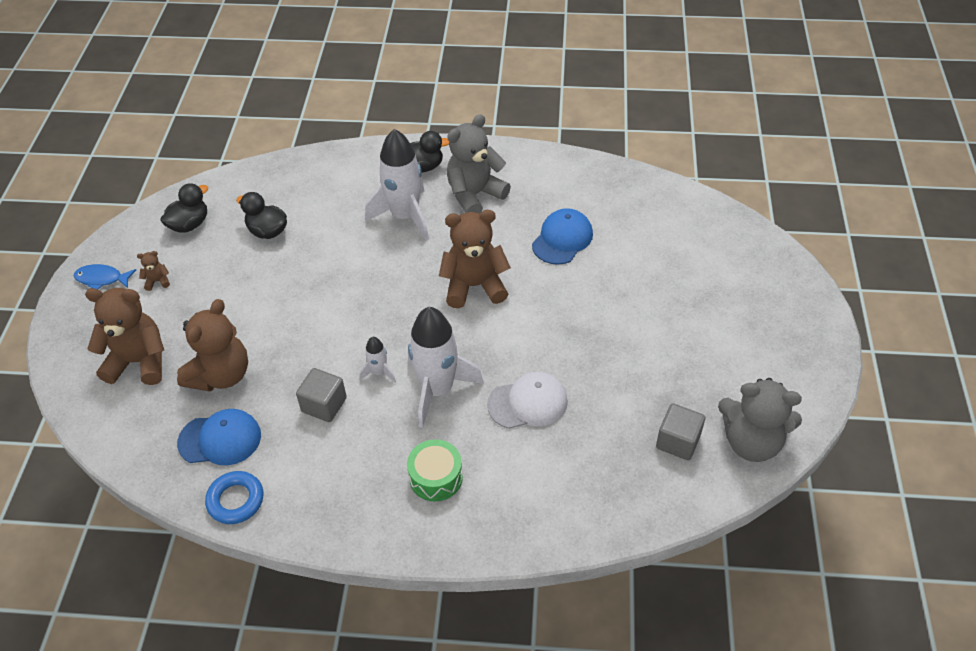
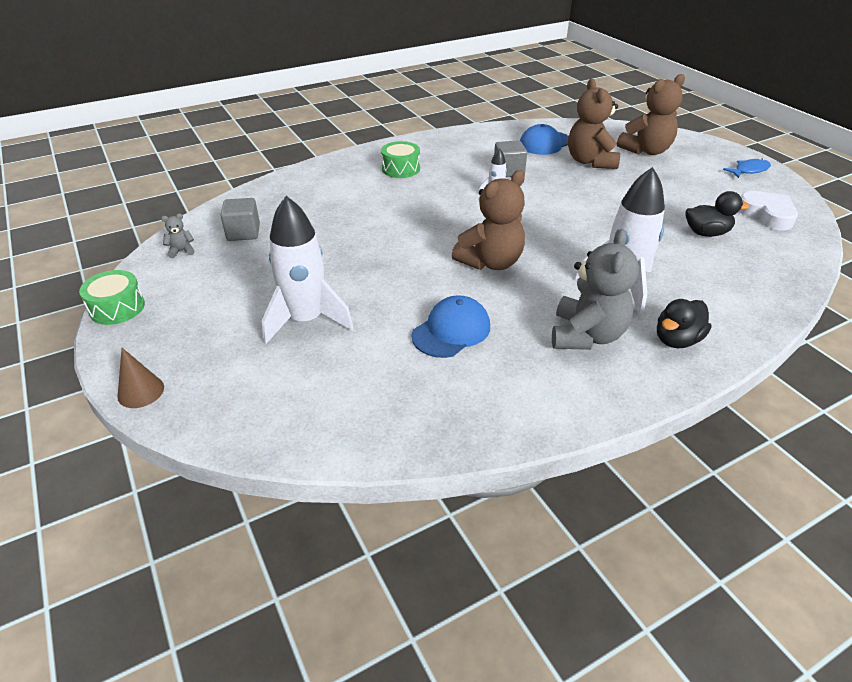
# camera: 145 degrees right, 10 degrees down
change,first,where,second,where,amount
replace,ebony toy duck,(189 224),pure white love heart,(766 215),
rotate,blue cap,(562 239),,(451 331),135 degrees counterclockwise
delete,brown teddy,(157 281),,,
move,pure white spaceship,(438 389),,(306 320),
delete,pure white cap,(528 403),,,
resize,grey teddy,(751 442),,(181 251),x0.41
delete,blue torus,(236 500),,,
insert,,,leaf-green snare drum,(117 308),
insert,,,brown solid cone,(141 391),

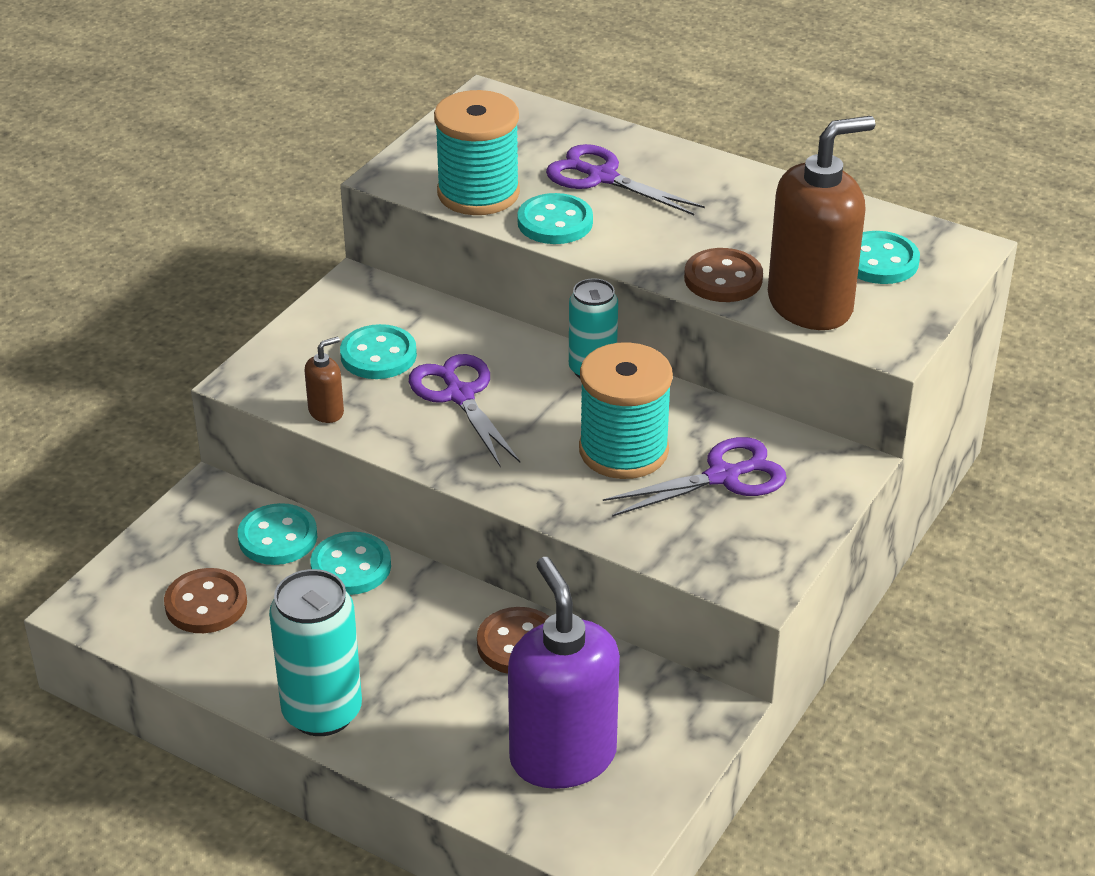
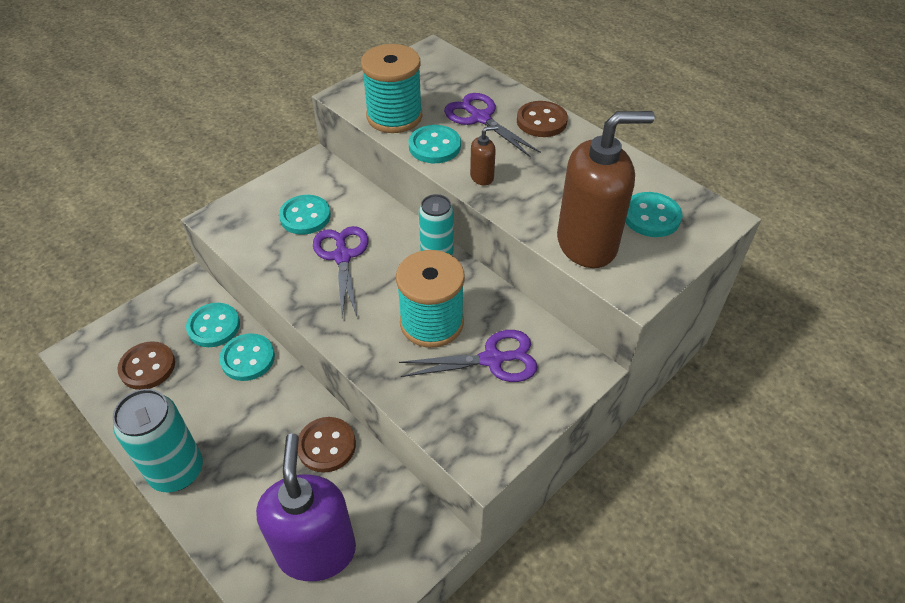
# camera: 15 degrees right, 10 degrees up
change,first,where,second,where,amount
move,brown button,(723 279),,(541 121),
move,brown soap pump,(326 412),,(482 177),

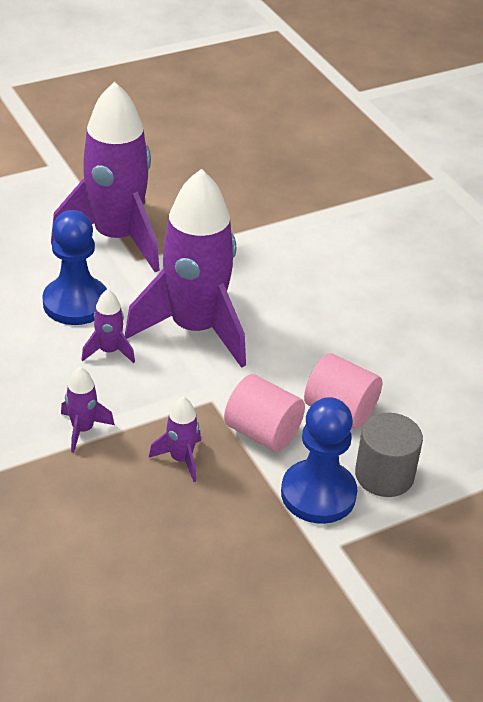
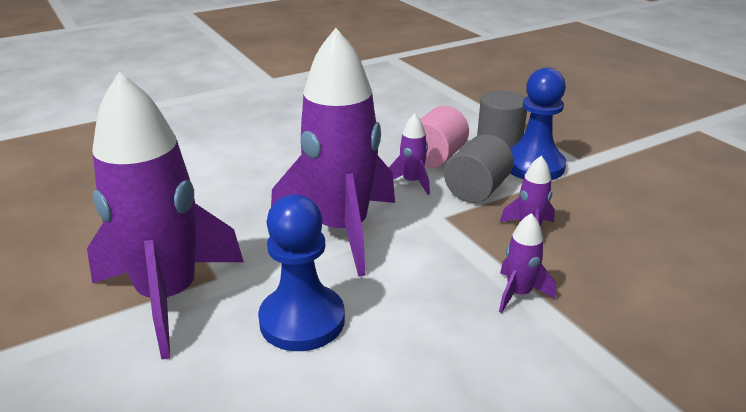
# camera: 90 degrees left, 10 degrees down
change,first,where,second,where,amount
move,royal purple spaceship,(109 351),,(412 182),
recolor,pink cylinder shape,(262 433),grey cylinder shape,(476 190),

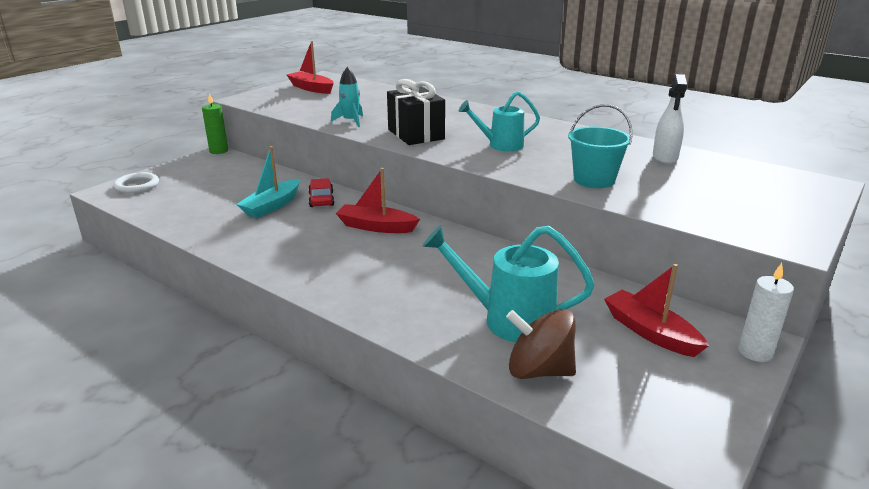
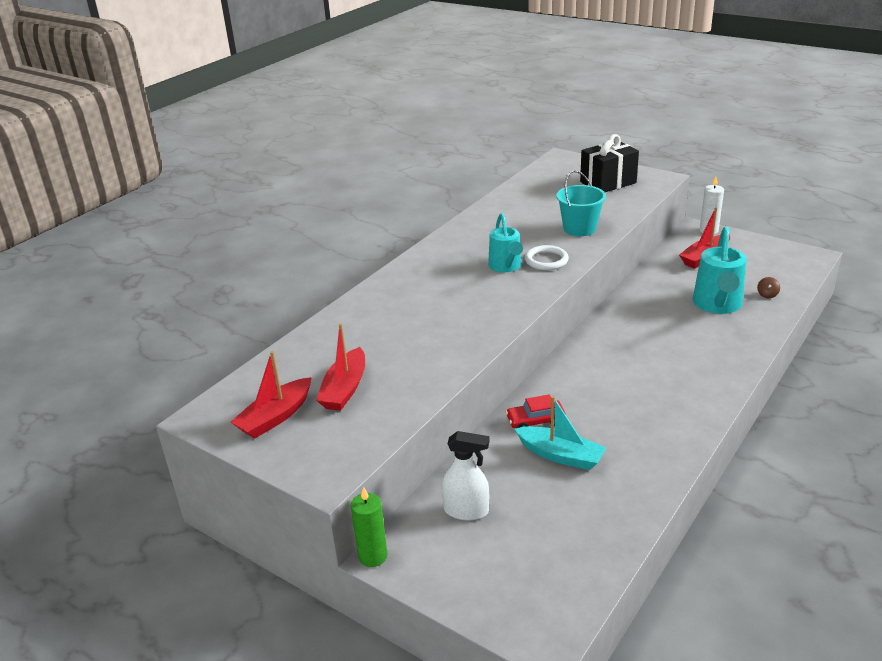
# camera: 90 degrees left, 5 degrees up
change,first,where,second,where,amount
delete,turquoise spaceship,(350 121),,,
move,pure white spray bottle,(665 158),,(466 510),
move,ebony present,(416 134),,(608 182),
move,scarlet sailboat,(376 227),,(345 389),
move,pure white torus,(137 185),,(546 260),
resize,brown toy top,(539 370),,(767 295),x0.41

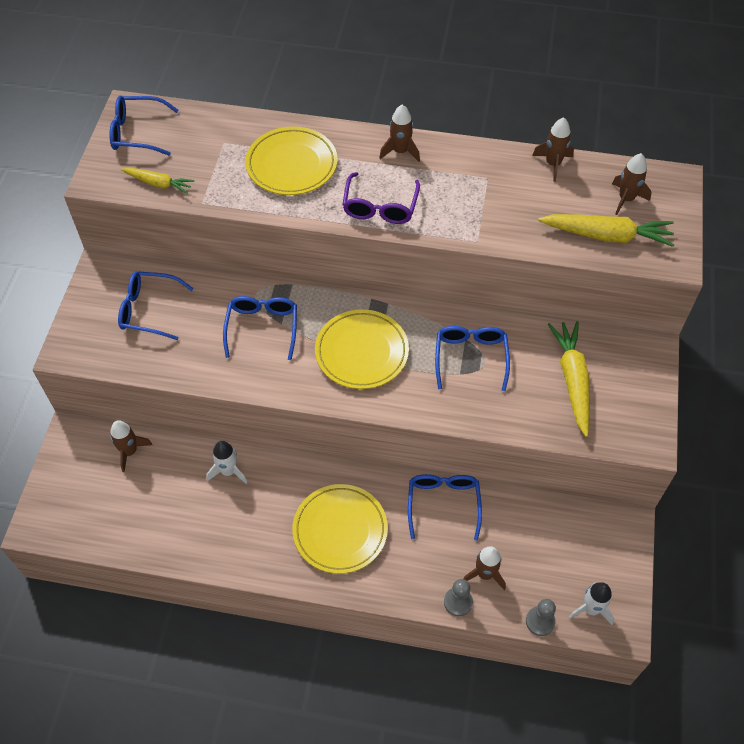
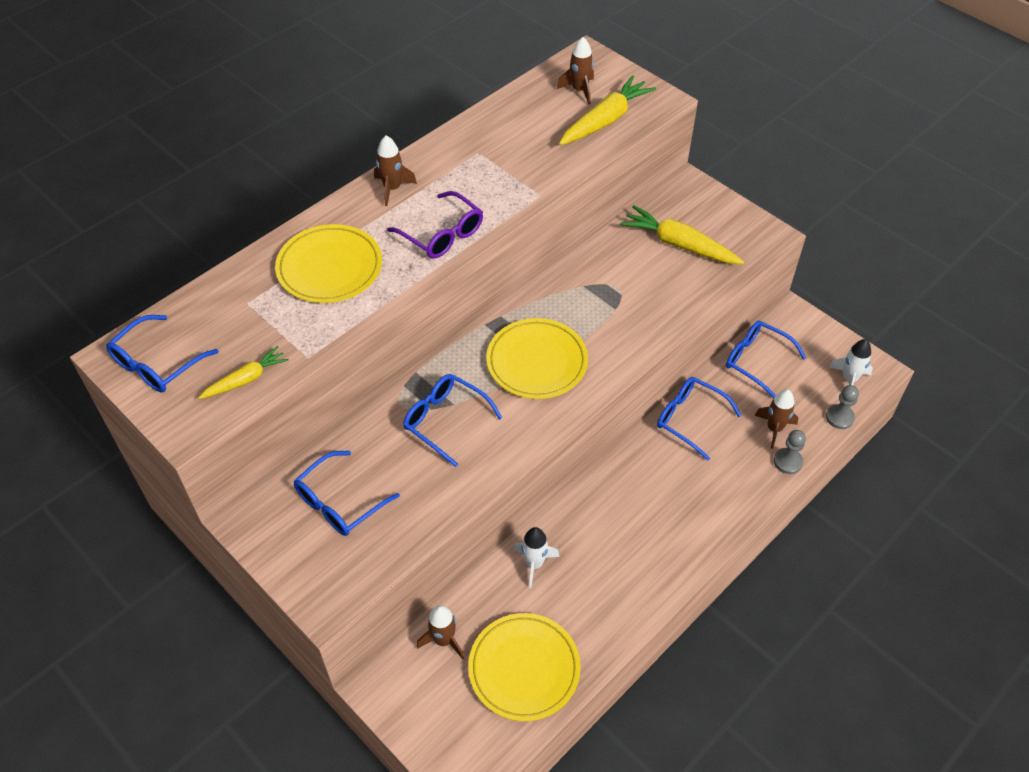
# camera: 55 degrees left, 5 degrees down
change,first,where,second,where,amount
delete,brown spaceship,(553 164),,,
move,blue eyeglasses,(470 358),,(757 361),
move,golden dinner plate,(340 530),,(524 669),

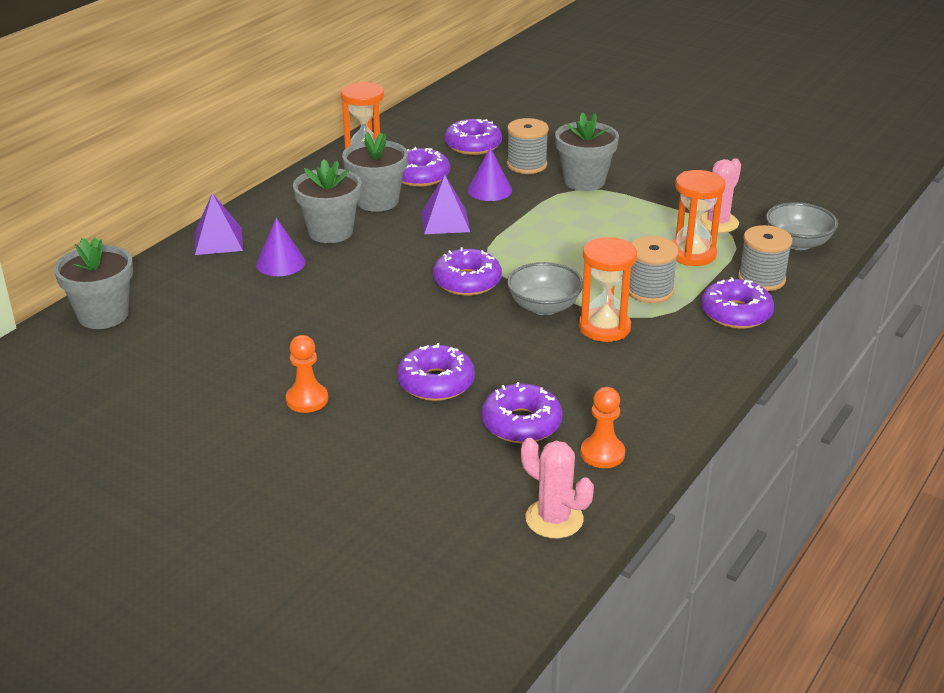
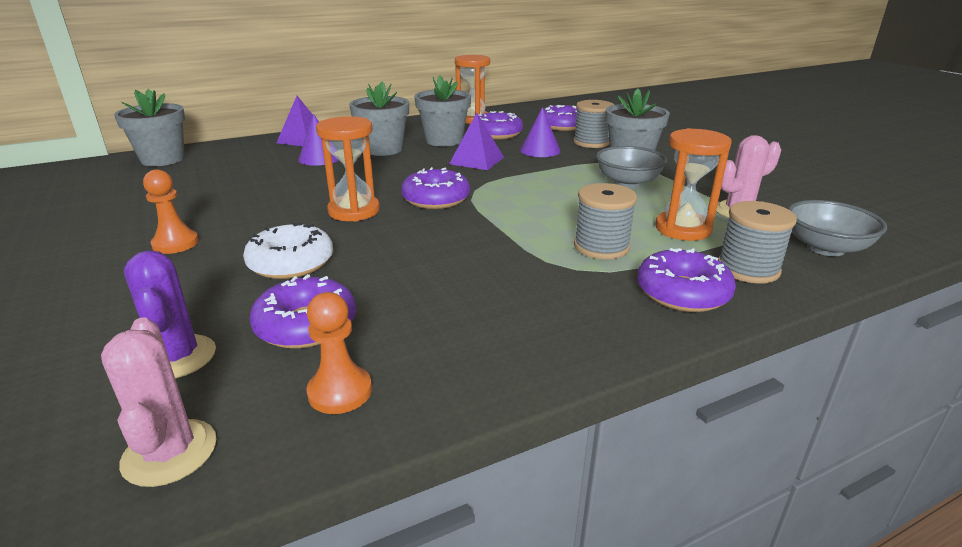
# camera: 30 degrees right, 5 degrees down
change,first,where,second,where,amount
move,orange sandglass,(604 327),,(354 211),
move,grey bowl,(544 307),,(627 182),
recolor,royal purple glazed donut,(436 383),pure white glazed donut,(291 263),
insert,,,royal purple prickly plant,(178 357),

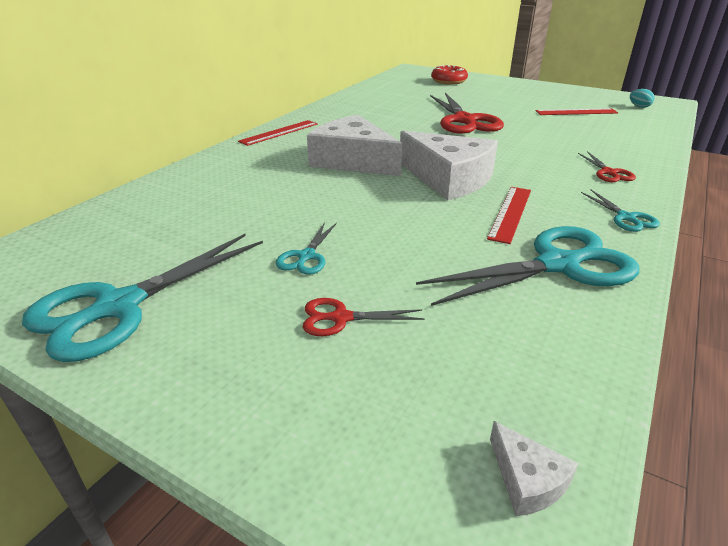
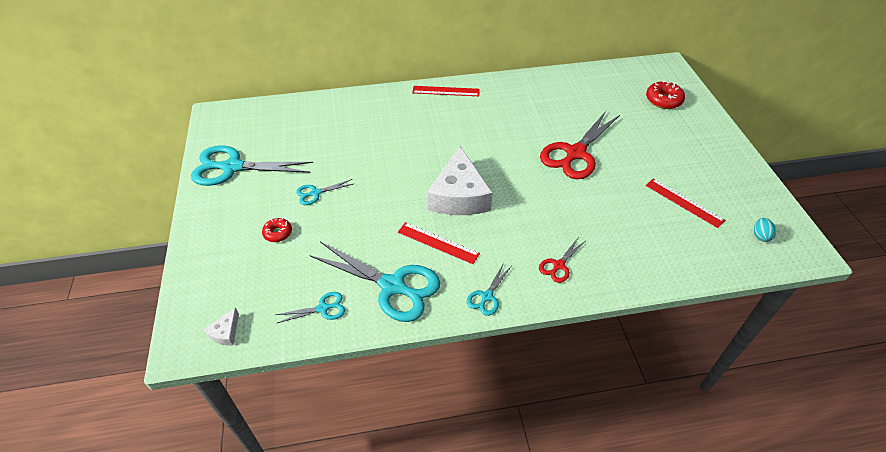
# camera: 50 degrees right, 15 degrees up
change,first,where,second,where,amount
delete,pure white cheese,(353 161),,,
rotate,scarlet measuring stick,(510 213),,(438 242),45 degrees clockwise
replace,scarlet pair of scissors,(341 318),scarlet glazed donut,(278 233),
insert,,,turquoise pair of scissors,(322 308),

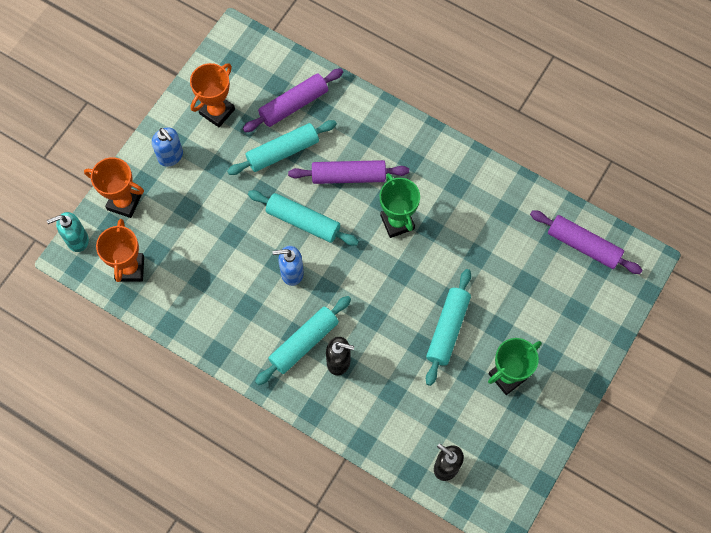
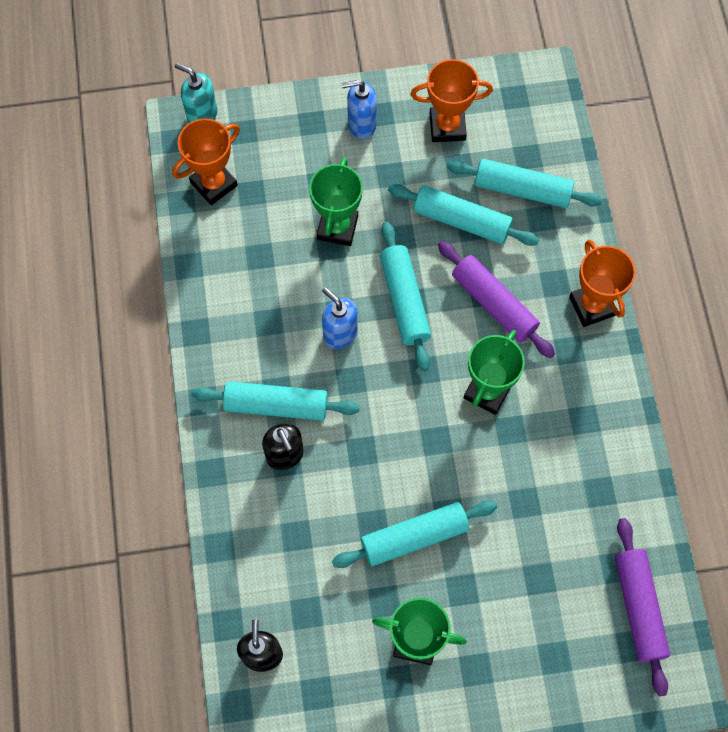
# camera: 50 degrees right, 0 degrees up
change,first,where,second,where,amount
recolor,royal purple dough roller,(293 105),turquoise dough roller,(522 189),
rotate,blue soap pump,(171 156),,(361 125),75 degrees clockwise
move,orange award cup,(124 202),,(592 306),
insert,,,leaf-green award cup,(337 227),

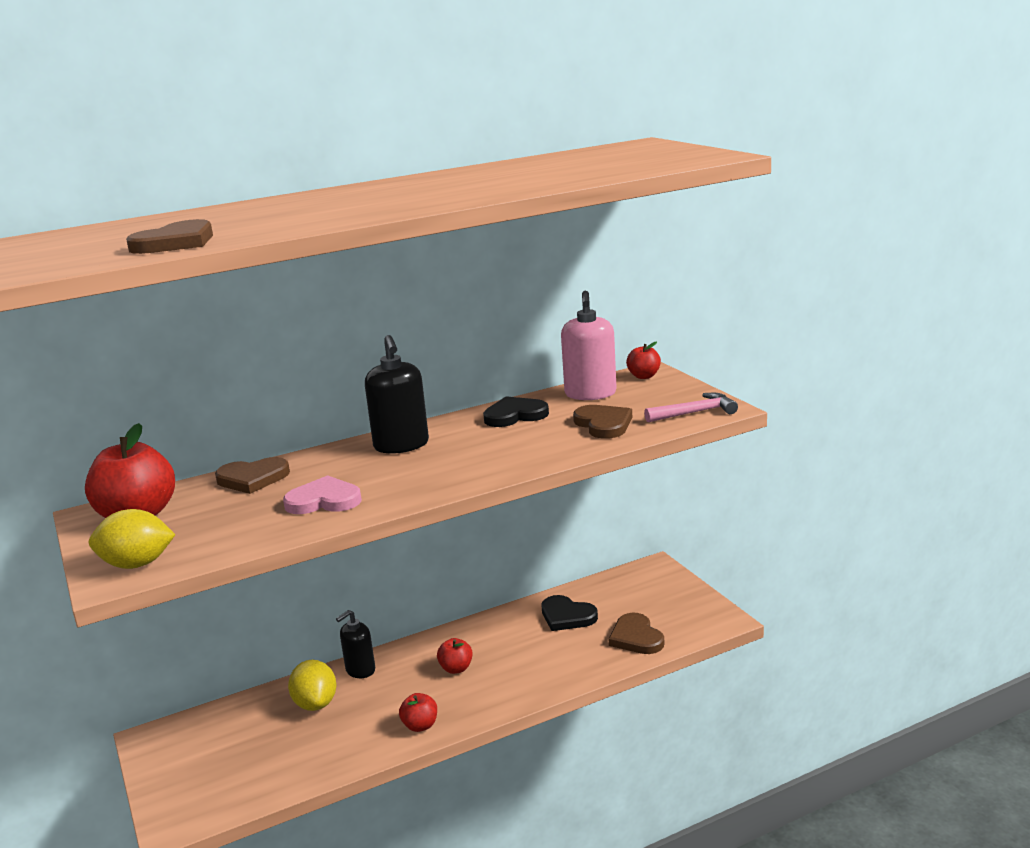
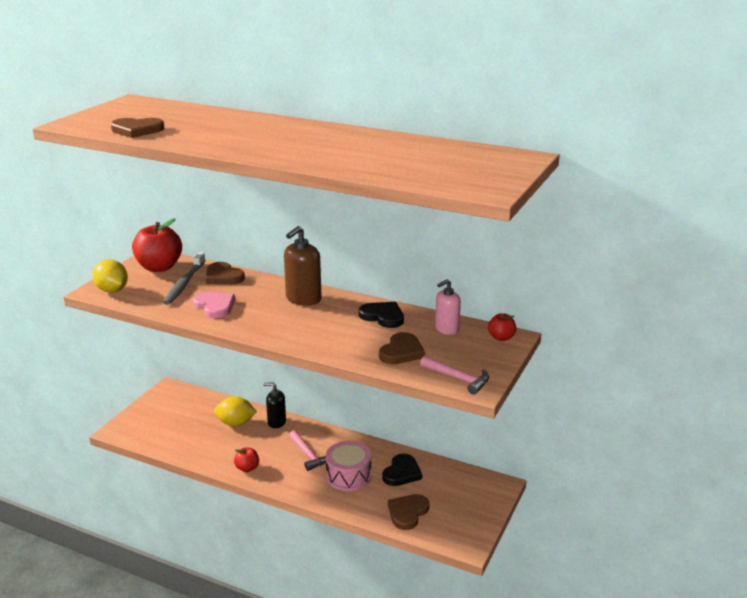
# camera: 50 degrees right, 5 degrees up
change,first,where,second,where,amount
resize,pink soap pump,(590 394),,(446 329),x0.66
recolor,ebony soap pump,(401 445),brown soap pump,(303 299),
rotate,ebony love heart,(567 616),,(402 472),150 degrees counterclockwise
replace,scarlet toy apple,(456 668),pink claw hammer,(308 455),
rotate,golden citrus fruit,(315 704),,(235 423),60 degrees clockwise
insert,,,grey dental brush,(184 284),
insert,,,pink snare drum,(348 476),

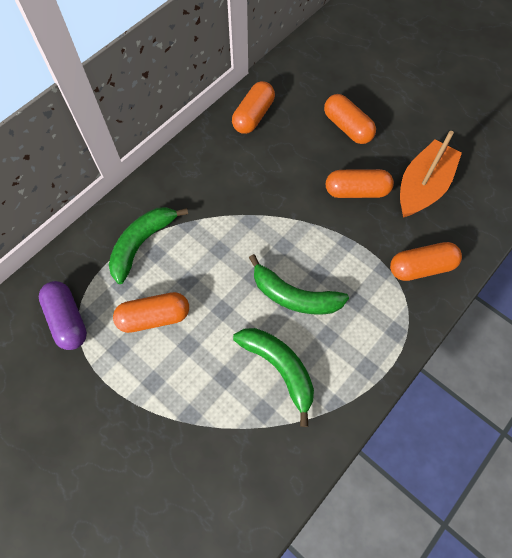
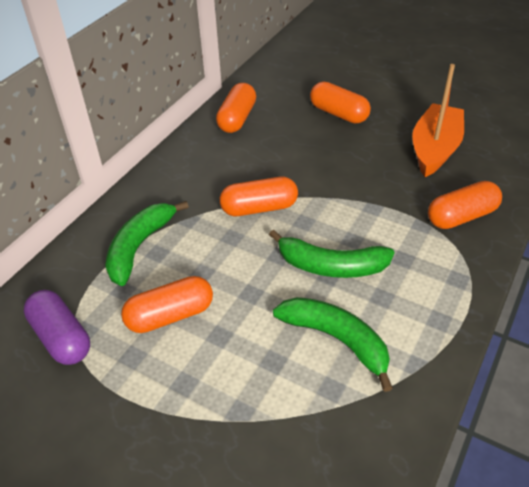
# camera: 10 degrees left, 20 degrees down
change,first,where,second,where,amount
move,orange pill,(356 191),,(259 208),

